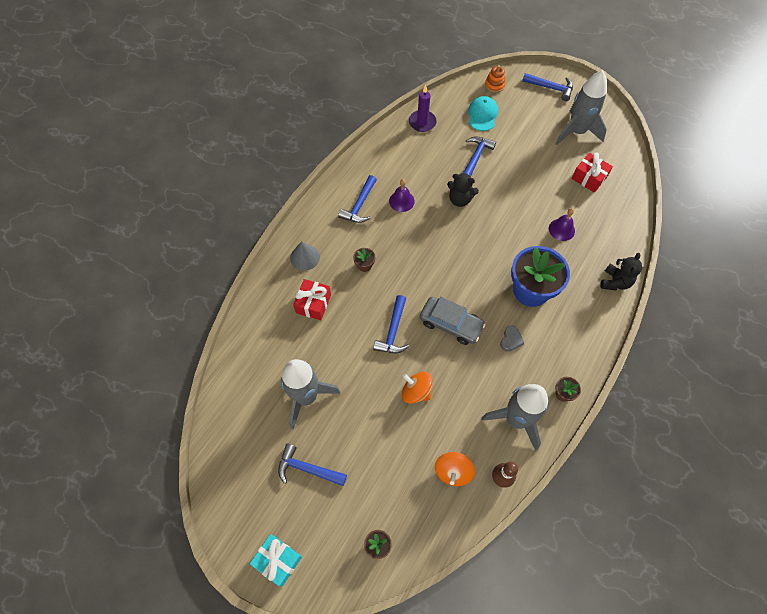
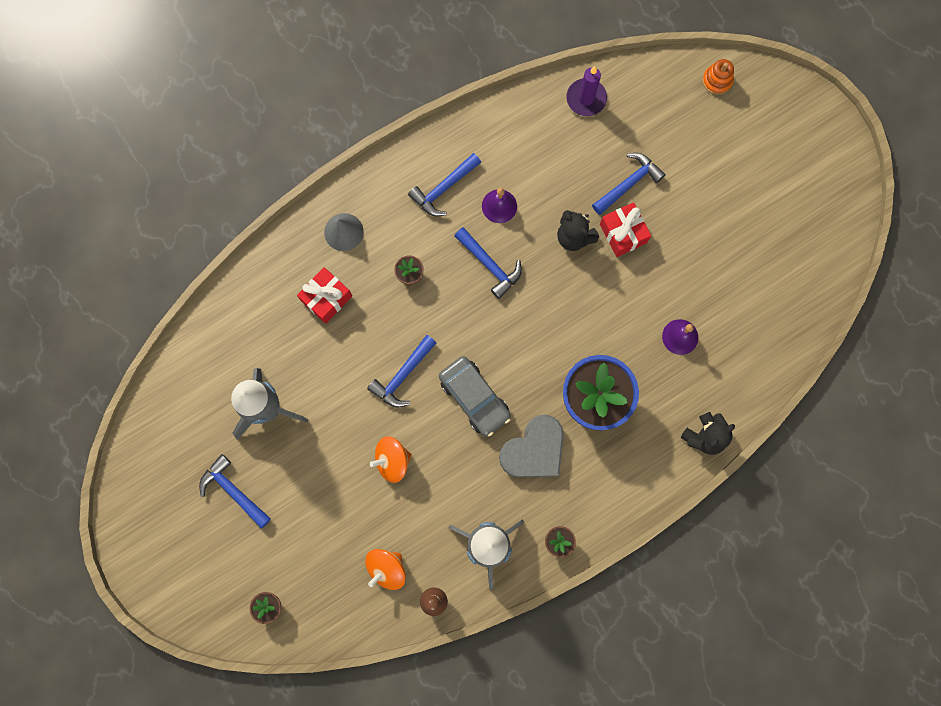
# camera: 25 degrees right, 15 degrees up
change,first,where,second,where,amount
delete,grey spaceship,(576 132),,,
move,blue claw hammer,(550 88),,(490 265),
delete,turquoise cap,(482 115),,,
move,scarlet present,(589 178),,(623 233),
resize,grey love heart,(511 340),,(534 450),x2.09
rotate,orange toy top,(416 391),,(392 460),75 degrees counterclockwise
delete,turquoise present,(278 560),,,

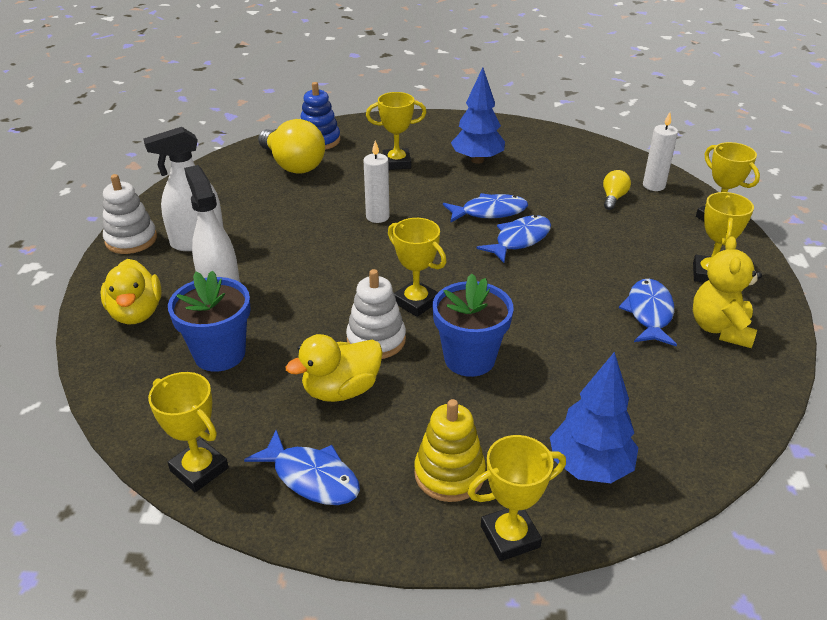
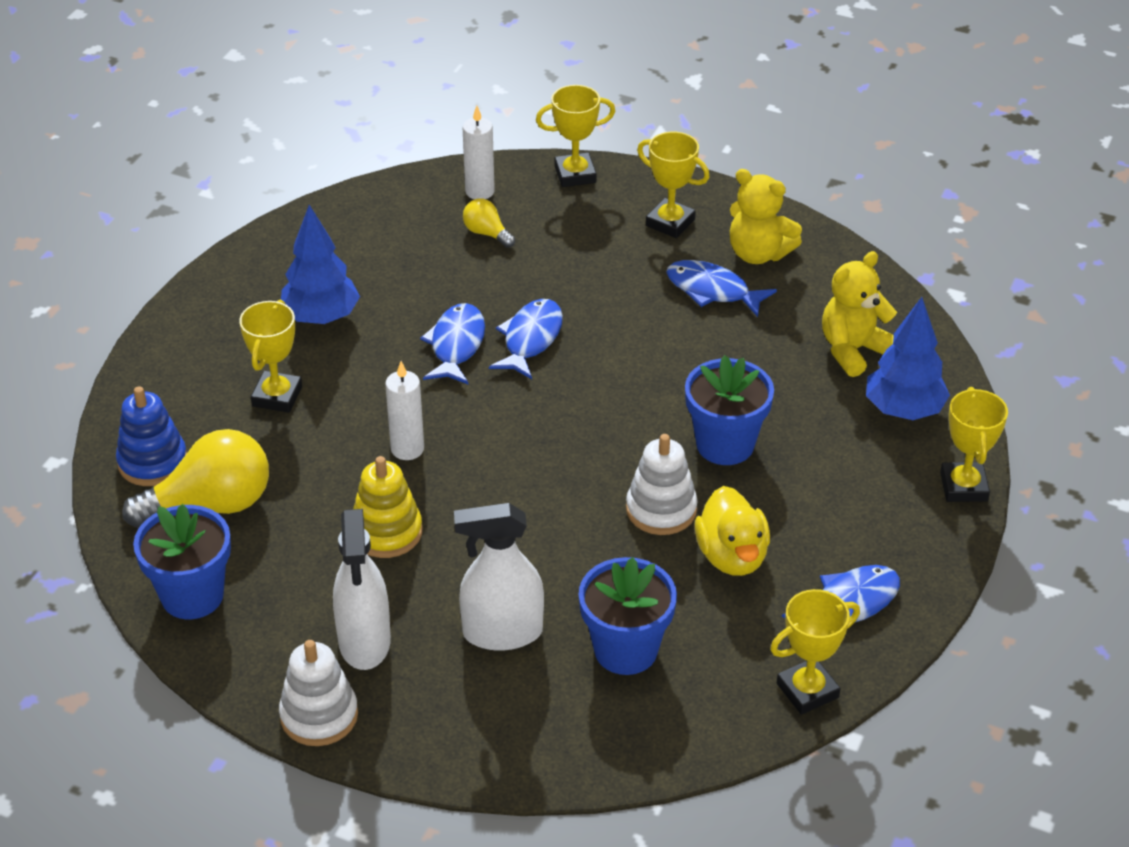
# camera: 70 degrees left, 5 degrees up
change,first,where,second,where,amount
rotate,blue fish figure,(519 240),,(530 339),45 degrees clockwise
delete,golden award cup,(416 302),,,
delete,golden toy duck,(136 313),,,
move,golden stacking rings,(449 474),,(386 532),
insert,,,golden teddy,(853 350),
insert,,,blue flower pot,(192 595),

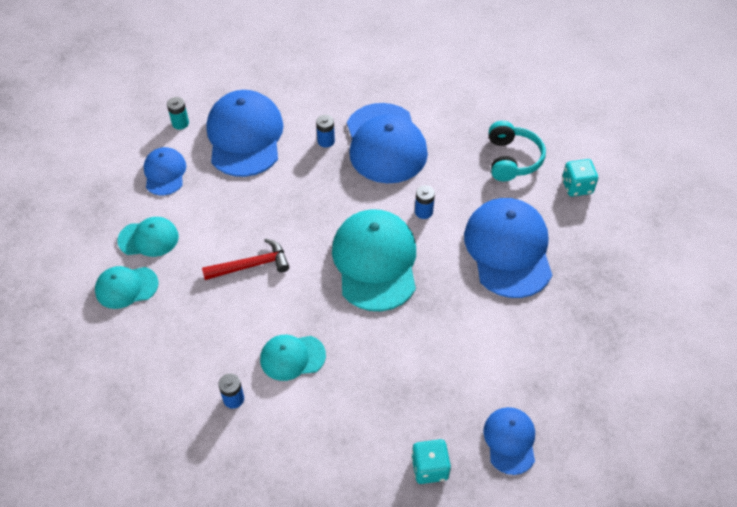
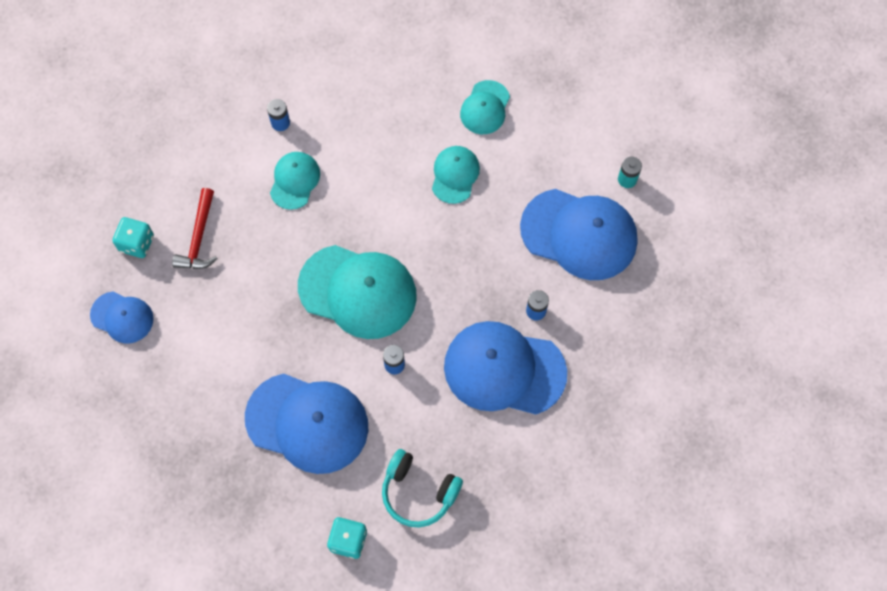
# camera: 115 degrees right, 15 degrees up
change,first,where,second,where,amount
delete,blue cap,(165 173),,,
move,scarlet claw hammer,(251 265),,(199 237),
move,turquoise cap,(126 287),,(455 175),

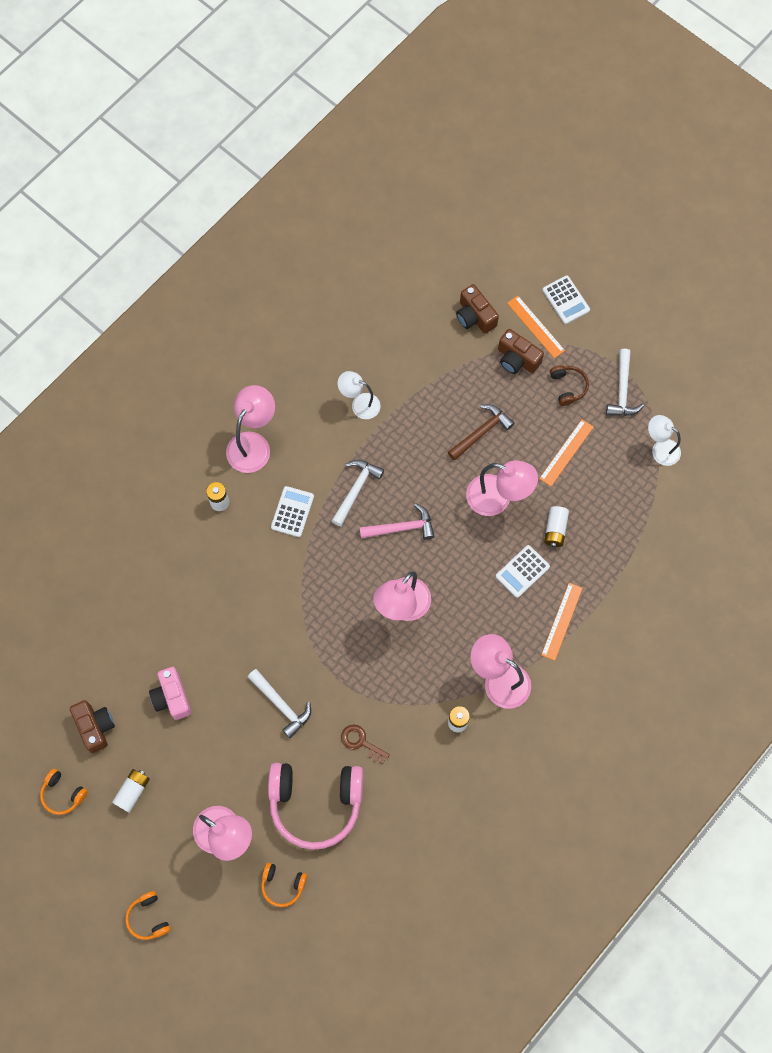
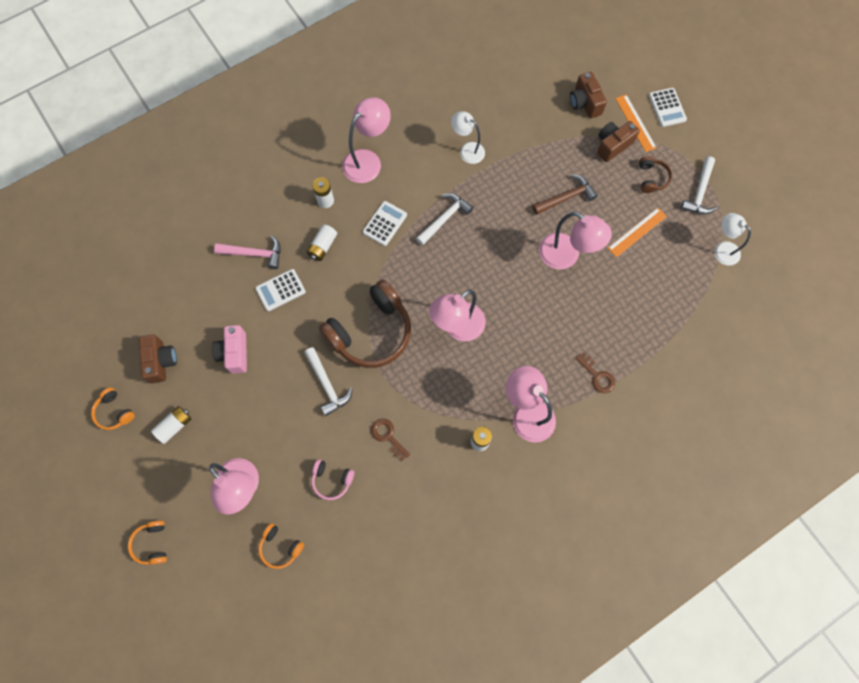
# camera: 15 degrees right, 0 degrees up
change,first,where,second,where,amount
rotate,brown compact camera,(517 359),,(612 145),90 degrees clockwise
move,pink claw hammer,(402 527),,(254 254),
move,pure white AA battery,(555 529),,(322 246),
move,pure white adding machine,(522 571),,(280 290),
replace,orange measuring stick,(561 621),brown door key,(597 376),
resize,pink headphones,(315 803),,(332 480),x0.46
insert,,,brown headphones,(371 332),

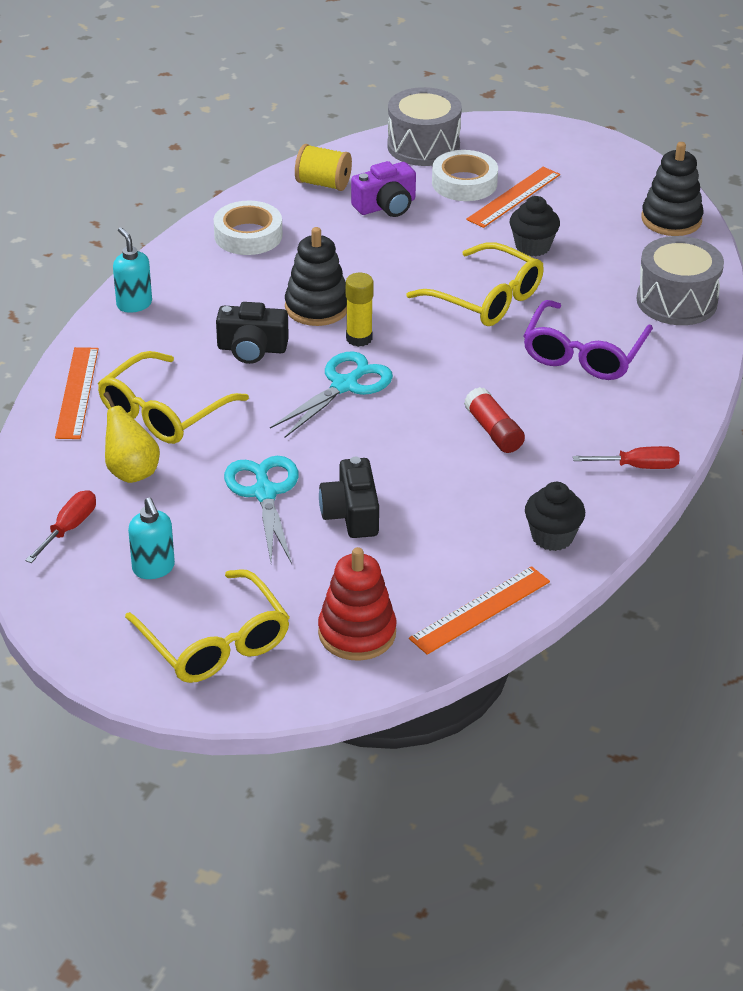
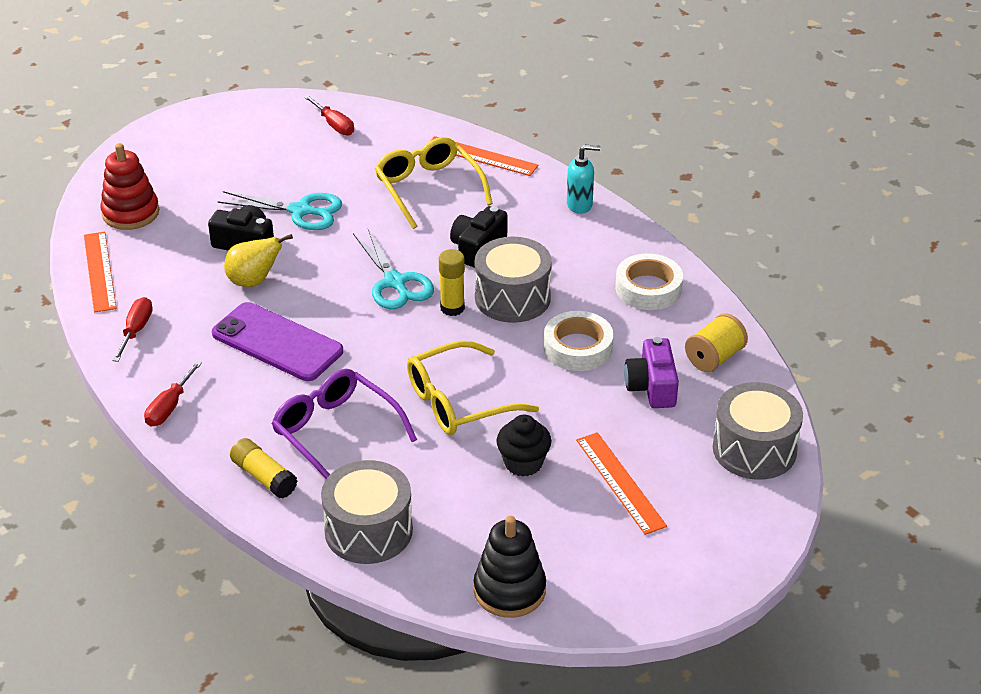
# camera: 115 degrees right, 0 degrees up
change,first,where,second,where,amount
move,pure white tape,(464 183),,(578 348),
replace,ebony stacking rings,(317 307),grey snare drum,(512 297),
replace,scarlet stick of glue,(493 431),royal purple phone,(277 342),
move,golden pear,(131 471),,(254 281),
replace,ebony cupcake,(552 537),scarlet hand screwdriver,(136 330),
delete,turquoise soap pump,(153 569),,,
delete,golden eyeglasses,(215 643),,,
insert,,,golden stick of glue,(264 477),

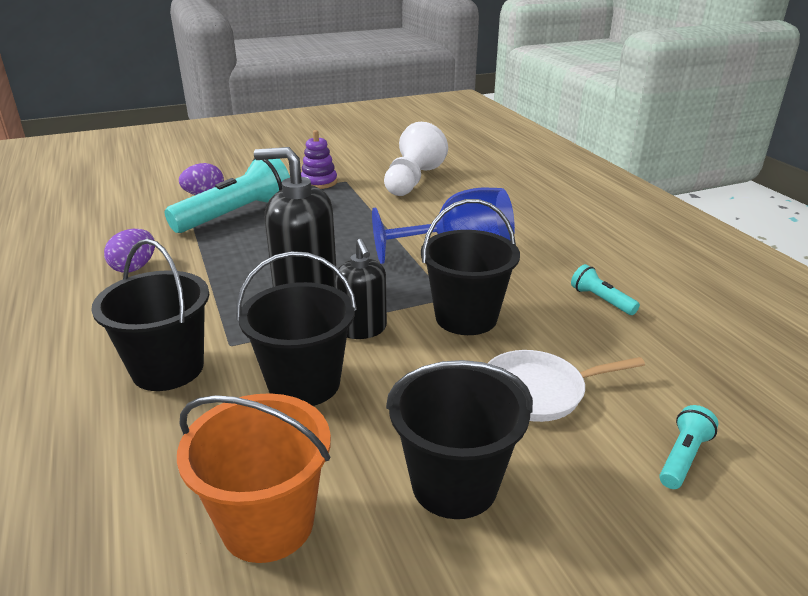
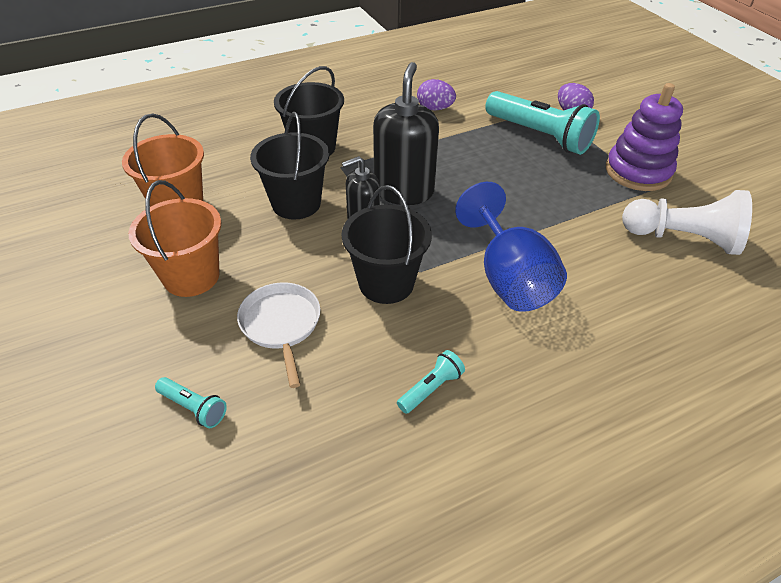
# camera: 85 degrees right, 15 degrees up
change,first,where,second,where,amount
resize,royal purple stacking rings,(319 182),,(638 172),x1.66
recolor,ebony sand bucket,(454 484),orange sand bucket,(191 276),

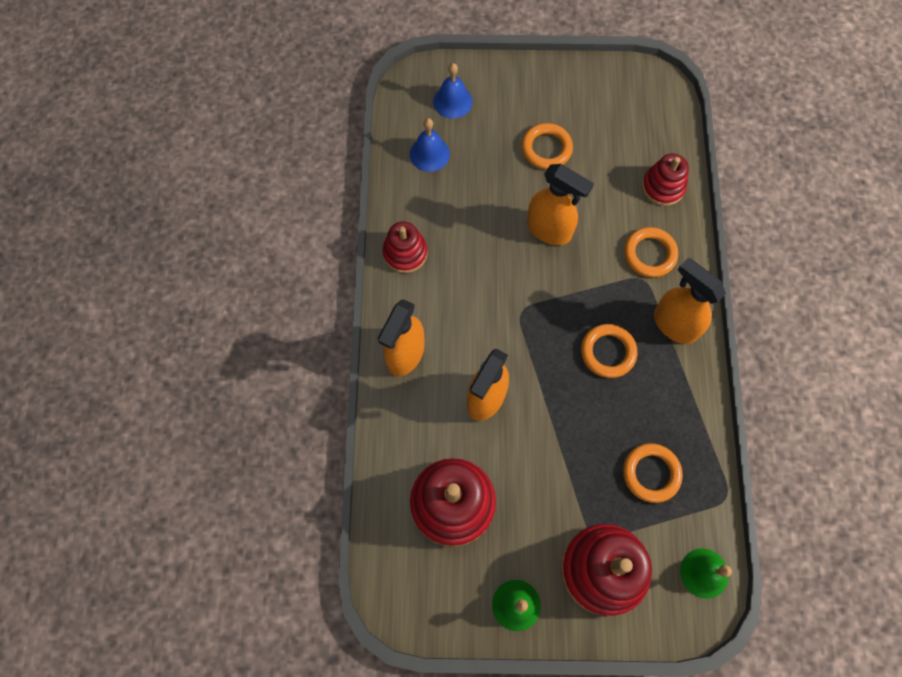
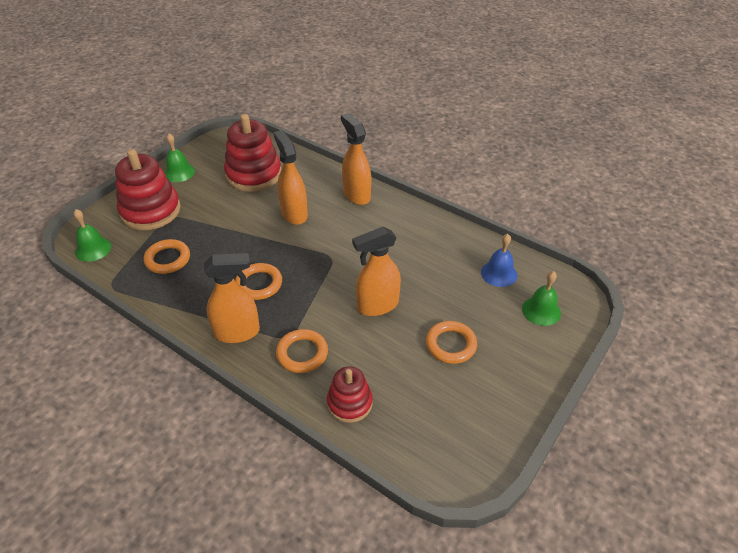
# camera: 125 degrees right, 25 degrees down
change,first,where,second,where,amount
recolor,blue school bell,(452 101),leaf-green school bell,(541 310),
delete,scarlet stacking rings,(405 253),,,

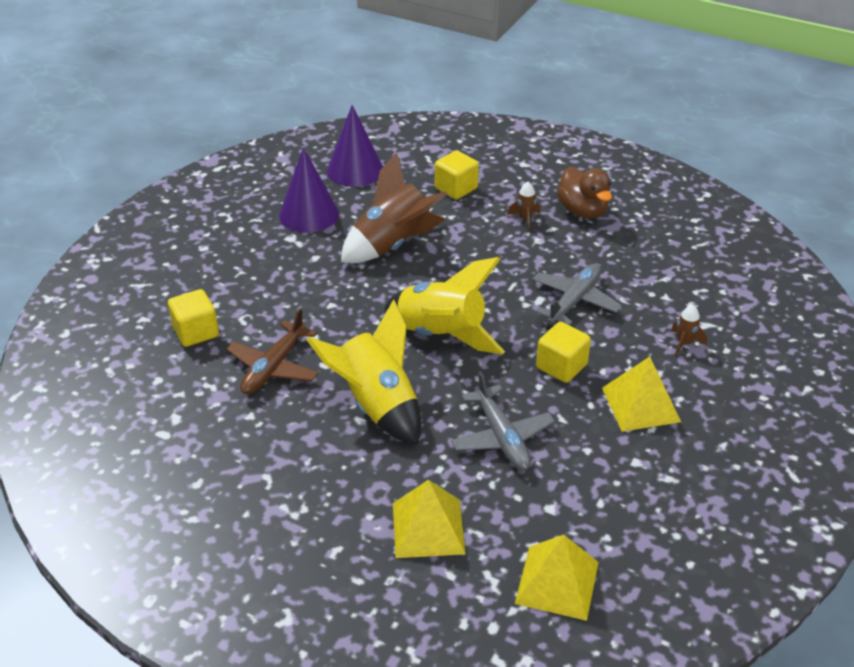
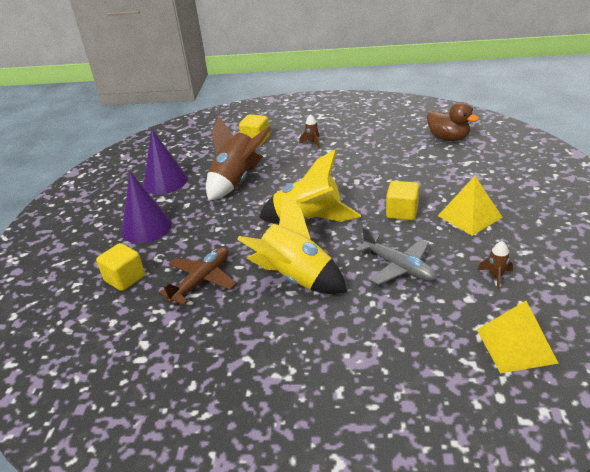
# camera: 20 degrees left, 5 degrees down
change,first,where,second,where,amount
move,royal purple solid cone,(355 170),,(146 227),
move,brown toy duck,(582 211),,(448 138),
delete,grey plane,(574 301),,,
move,brown spaceship,(684 343),,(496 276),
rotate,brown plane,(274 367),,(202 281),150 degrees counterclockwise
delete,golden pyramid shape,(428 528),,,

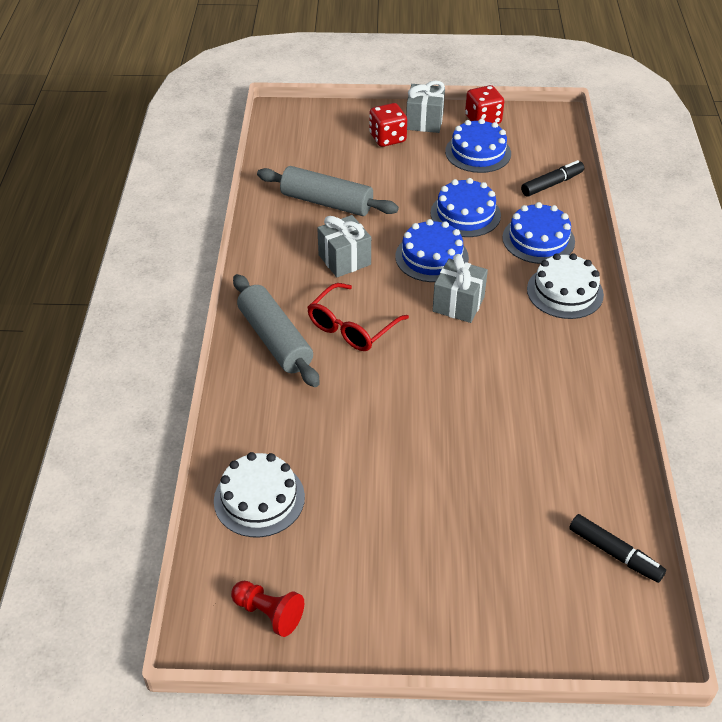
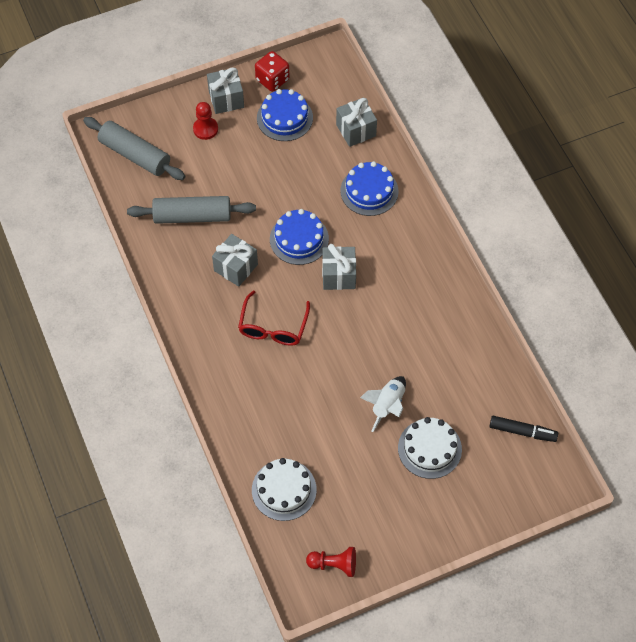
# camera: 25 degrees left, 15 degrees up
change,first,where,second,where,amount
replace,scarlet die,(387 138),scarlet chess pawn,(205 129),
replace,ebony marker pen,(552 184),grey present,(356 130),
delete,blue cake,(465 214),,,
move,pure white cake,(565 292),,(429 448),
move,grey dough roller,(275 340),,(135 155),
insert,,,pure white spaceship,(387 405),

